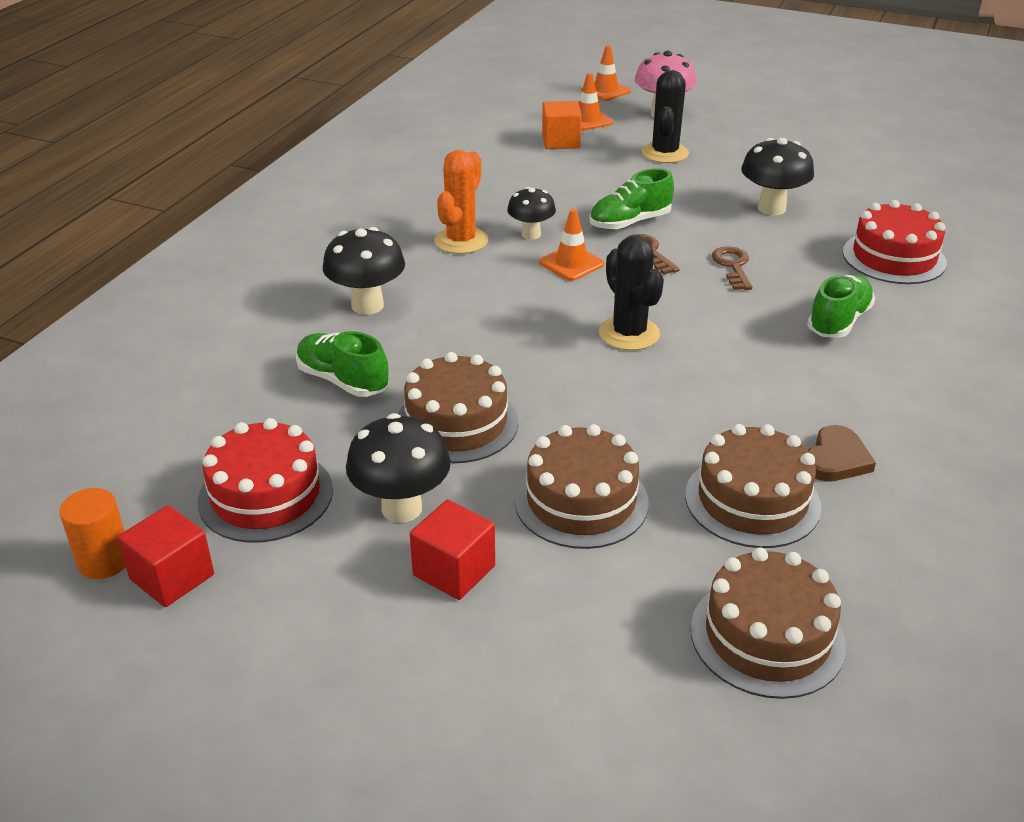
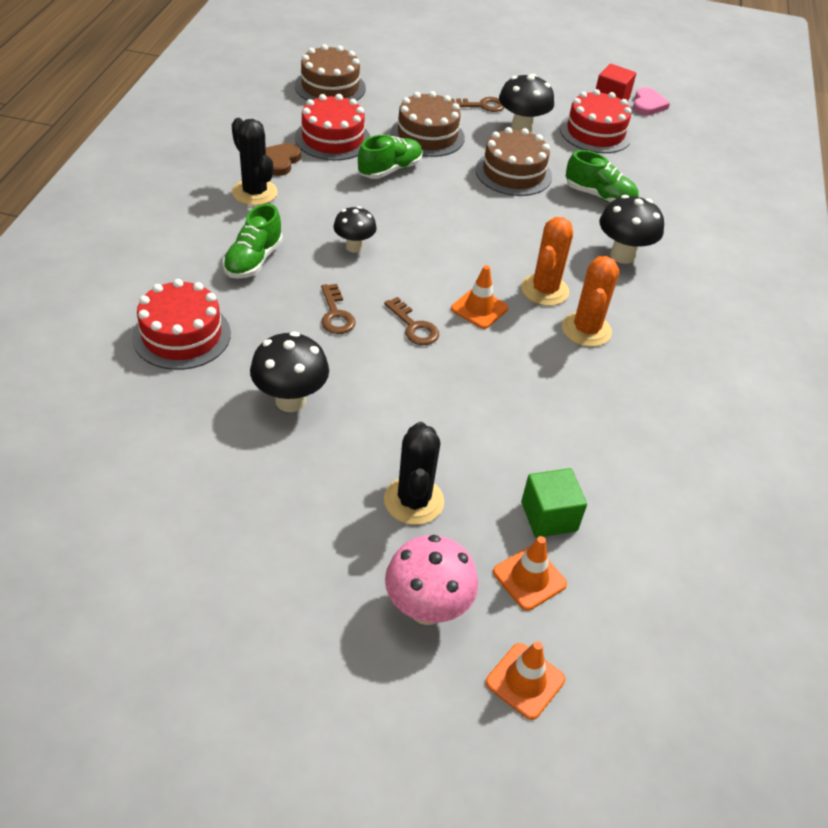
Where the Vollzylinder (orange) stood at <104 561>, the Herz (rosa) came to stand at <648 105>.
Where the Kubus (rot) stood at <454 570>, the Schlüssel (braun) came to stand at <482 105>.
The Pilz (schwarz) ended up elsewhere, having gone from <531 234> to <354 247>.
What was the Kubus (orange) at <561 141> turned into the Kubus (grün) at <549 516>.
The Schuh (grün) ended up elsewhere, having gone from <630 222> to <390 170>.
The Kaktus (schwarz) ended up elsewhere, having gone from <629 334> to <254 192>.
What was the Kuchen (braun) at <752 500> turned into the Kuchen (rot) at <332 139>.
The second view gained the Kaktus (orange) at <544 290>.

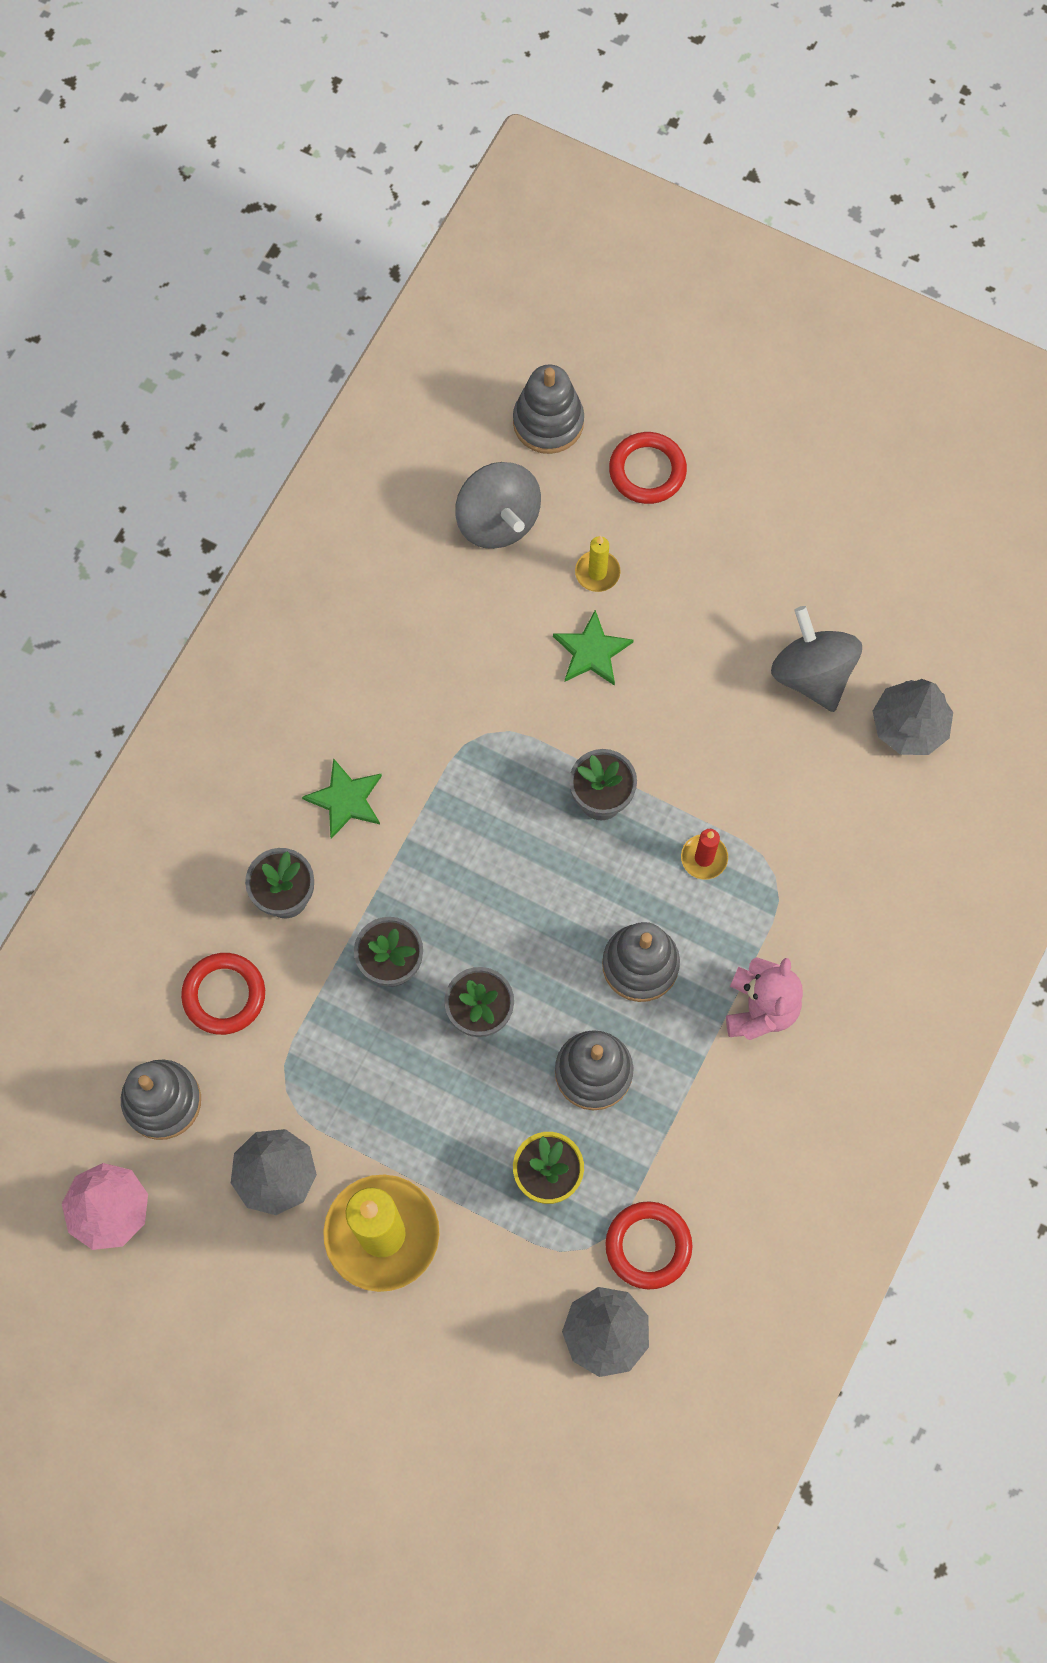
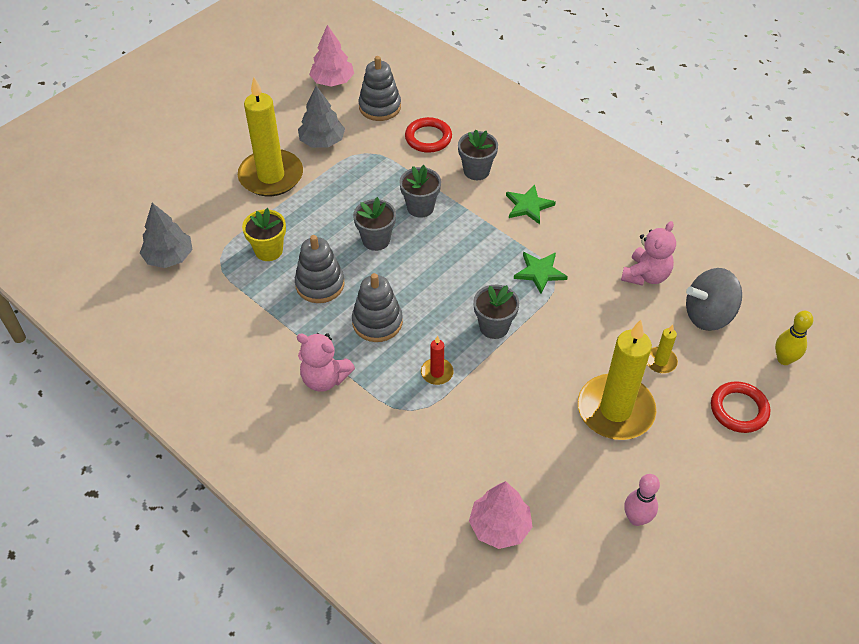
Where the Stapelspielzeug (grau) stood at <548 422>, the Bowlingkegel (gelb) came to stand at <784 359>.
The Stern (grün) ended up elsewhere, having gone from <592 651> to <540 272>.
The second view lost the Ring (rot) at <648 1246>.
The second view lost the Kreisel (grau) at <812 674>.
What was the Baum (grau) at <909 725> turned into the Baum (rosa) at <500 526>.
The second view gained the Kerze (gelb) at <615 410>.
The second view gained the Teddybär (rosa) at <645 275>.
The second view gained the Bowlingkegel (rosa) at <636 518>.

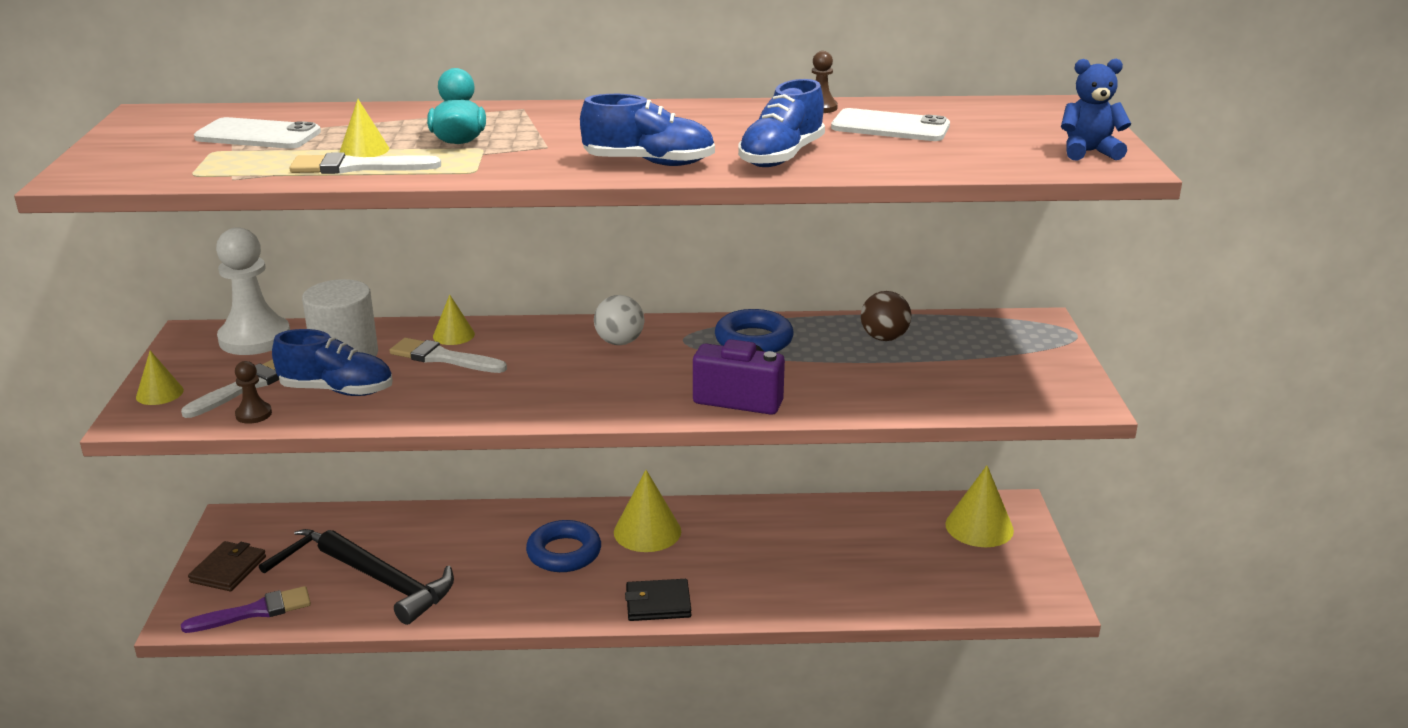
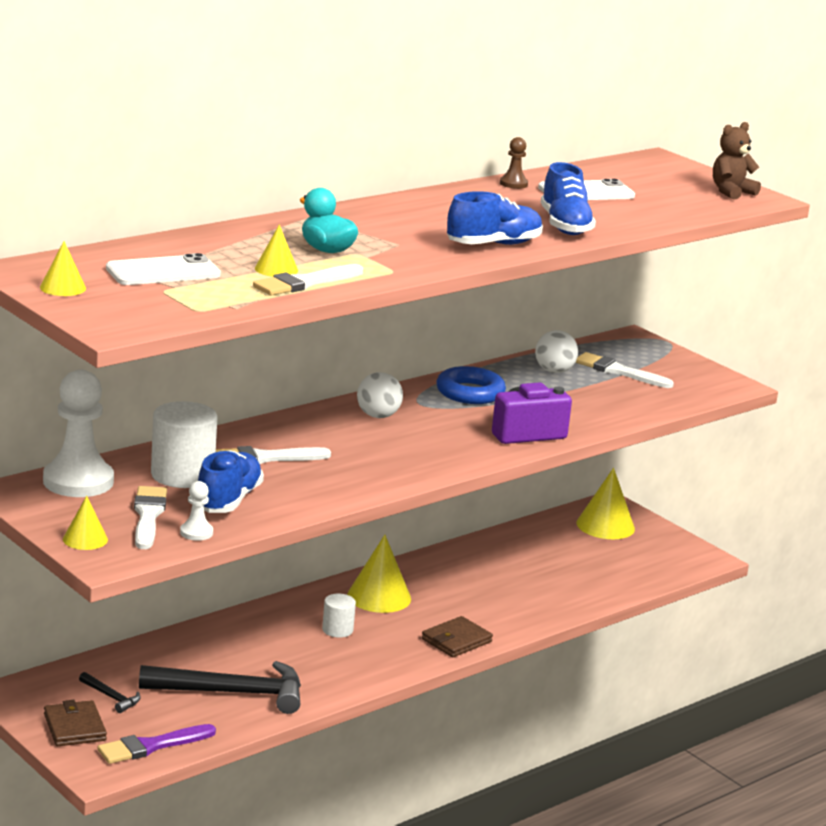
The Pinsel (lila) at <255 611> ended up facing another way, 150 degrees counterclockwise from before.
What was the Bauer (braun) at <253 414> turned into the Bauer (weiß) at <196 532>.
The Hammer (schwarz) at <294 551> ended up facing another way, 135 degrees clockwise from before.
The Schuh (blau) at <337 390> ended up facing another way, 45 degrees counterclockwise from before.
The Kegel (gelb) ended up elsewhere, having gone from <453 335> to <63 287>.
Where the Ring (blau) stood at <564 553>, the Vollzylinder (weiß) came to stand at <337 630>.
What was the Geldbörse (schwarz) at <658 603> turned into the Geldbörse (braun) at <456 640>.
What was the Ball (braun) at <884 338> turned into the Ball (weiß) at <554 371>.
What was the Teddybär (blau) at <1089 152> turned into the Teddybär (braun) at <731 192>.
The second view gained the Pinsel (weiß) at <618 371>.

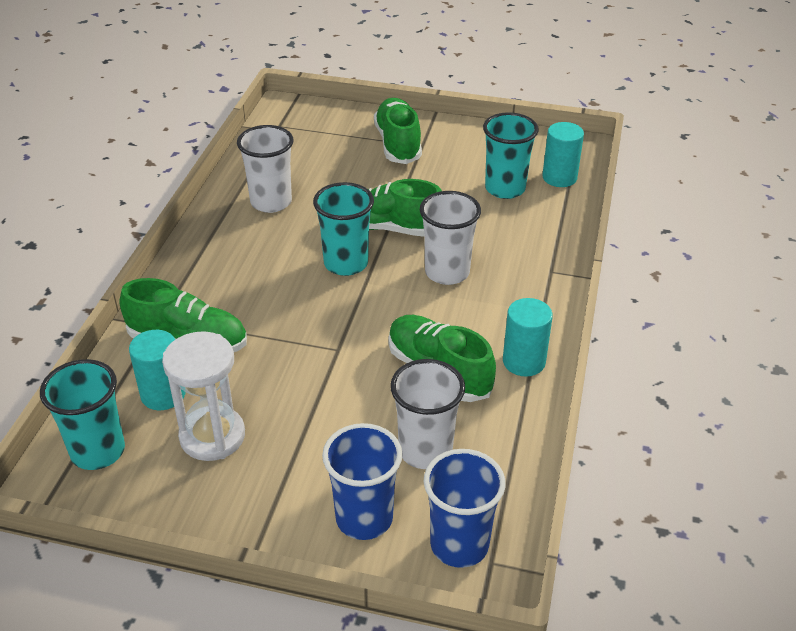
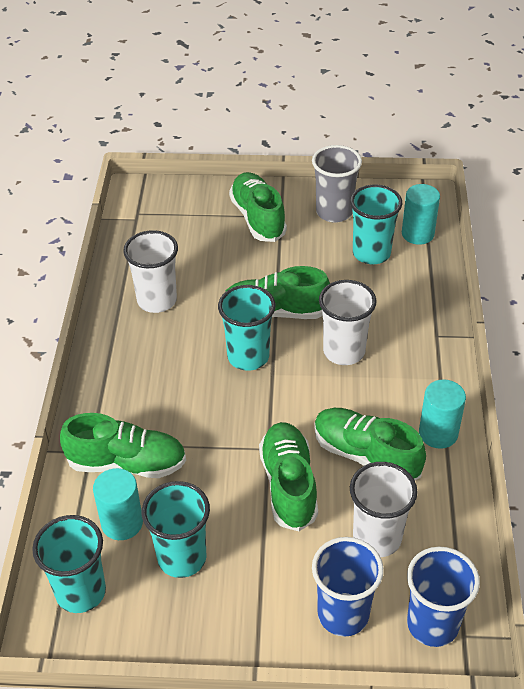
Where the Sanduhr (weiß) stood at <212 436>, the Becher (türkis) came to stand at <182 557>.
The second view gained the Schuh (grün) at <288 485>.
The second view gained the Becher (grau) at <334 212>.

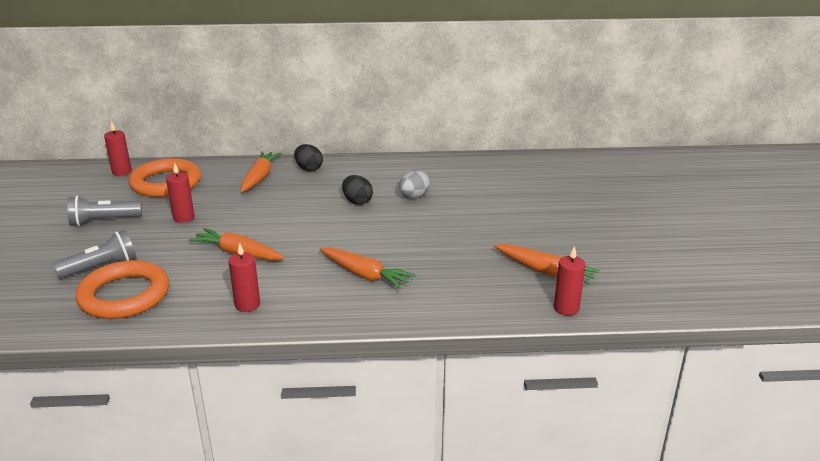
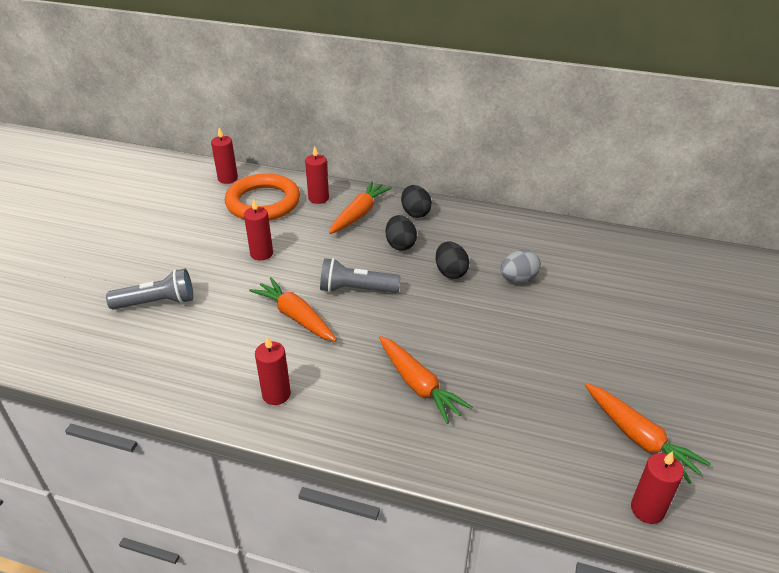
The Taschenlampe (grau) ended up elsewhere, having gone from <103 221> to <356 289>.
The second view lost the Ring (orange) at <124 295>.
The second view gained the Kerze (rot) at <318 198>.
The second view gained the Ei (schwarz) at <400 245>.

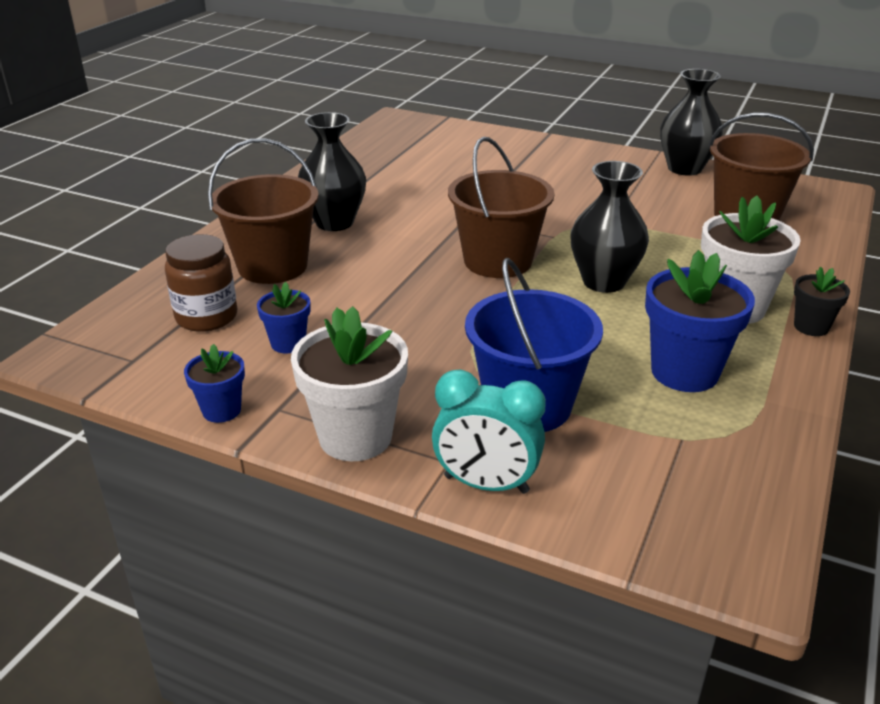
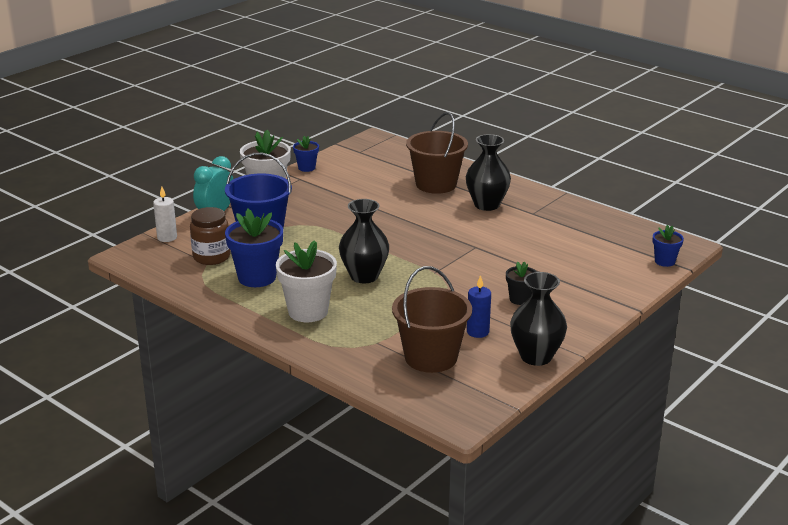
The Einmachglas (braun) ended up elsewhere, having gone from <206 317> to <211 257>.
The Blumentopf (blau) ended up elsewhere, having gone from <288 343> to <664 261>.
The second view lost the Eimer (braun) at <498 261>.
The Blumentopf (schwarz) ended up elsewhere, having gone from <811 327> to <520 299>.
The second view gained the Kerze (weiß) at <167 237>.
The second view gained the Kerze (blau) at <477 332>.

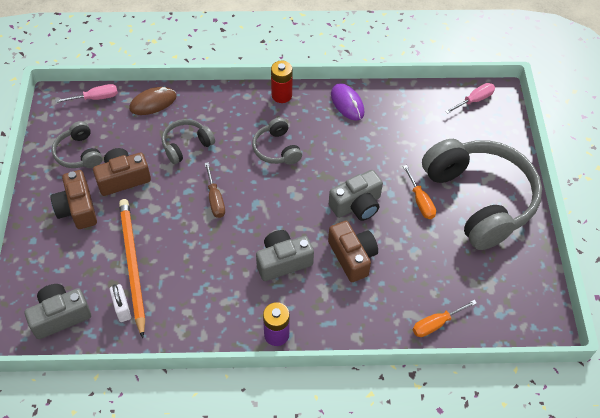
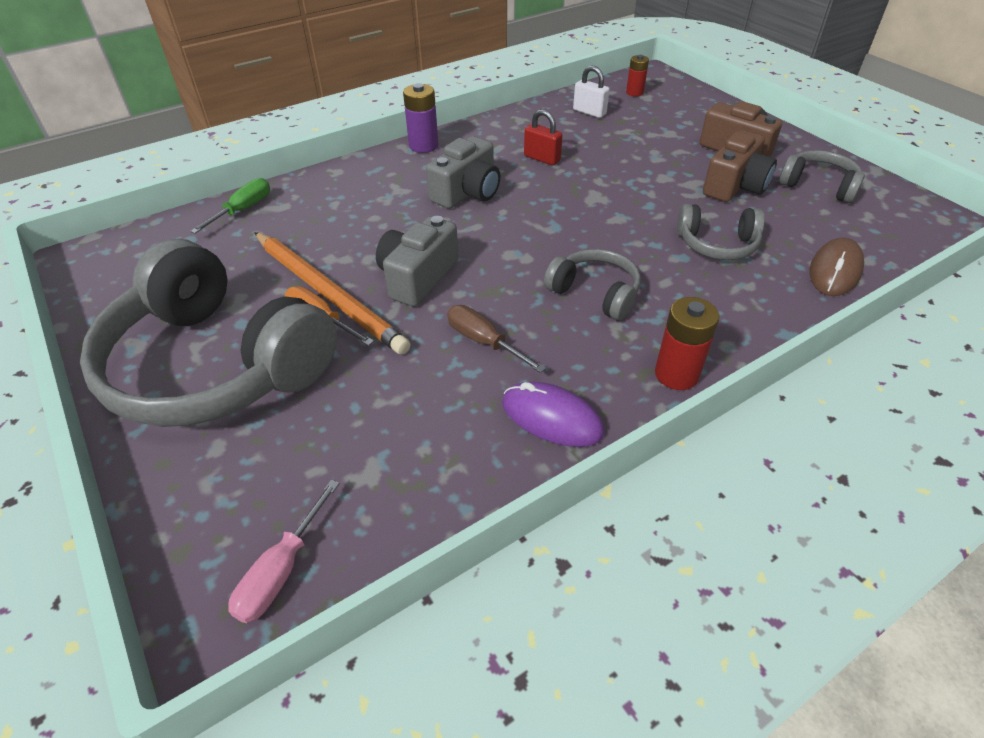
Where the Kamera (grau) stood at <60 316>, the Batterie (rot) came to stand at <634 92>.
The second view lost the Schraubenzieher (rosa) at <95 98>.
The Bleistift (orange) ended up elsewhere, having gone from <132 265> to <328 294>.
The Kopfhörer (grau) at <186 145> ended up facing another way, 75 degrees clockwise from before.
The Schraubenzieher (braun) ended up elsewhere, having gone from <215 199> to <484 342>.
The second view lost the Kamera (braun) at <352 257>.
What was the Schraubenzieher (orange) at <436 324> turned into the Schraubenzieher (grün) at <243 210>.
The second view gained the Vorhängeschloss (rot) at <542 158>.

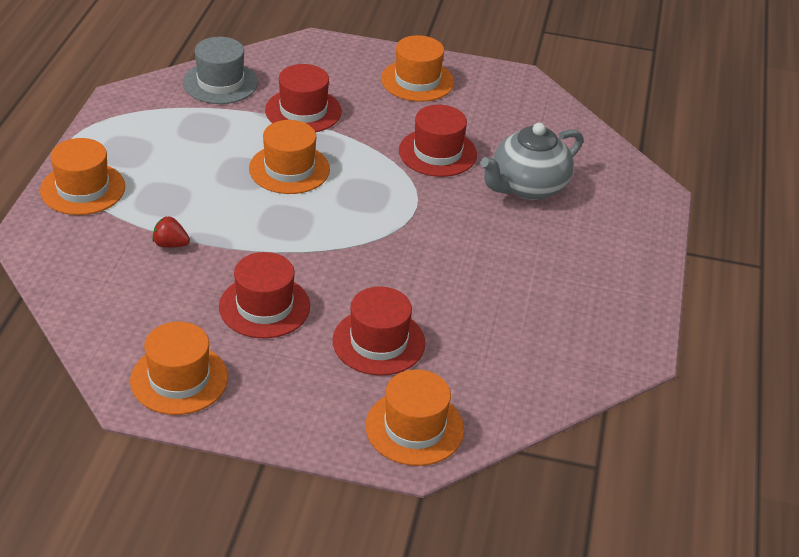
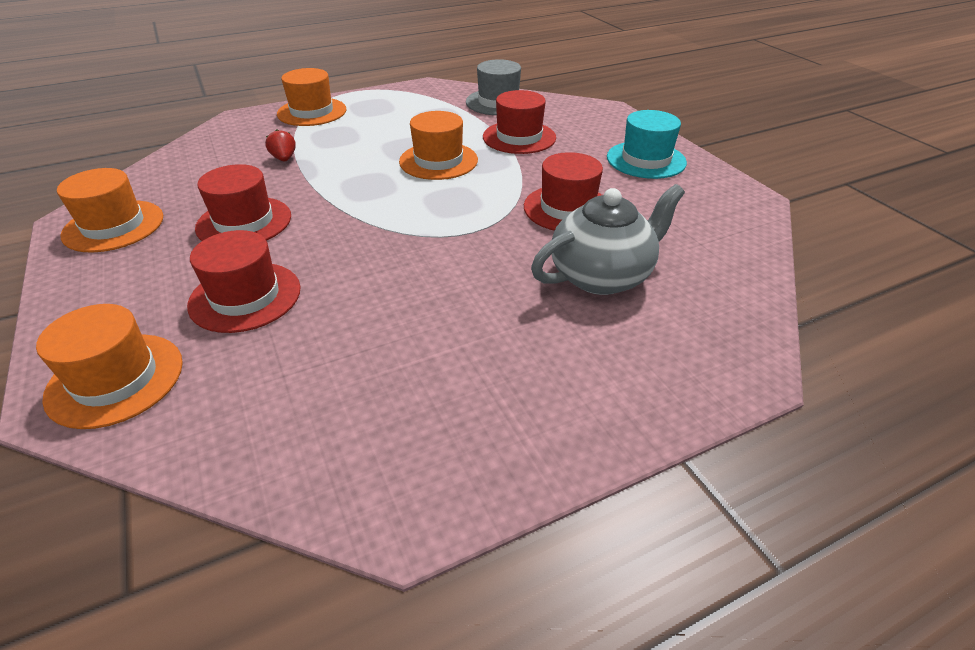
What was the Hut (orange) at <417 81> turned into the Hut (türkis) at <646 160>.
The Teekanne (grau) at <528 187> ended up facing another way, 135 degrees clockwise from before.

